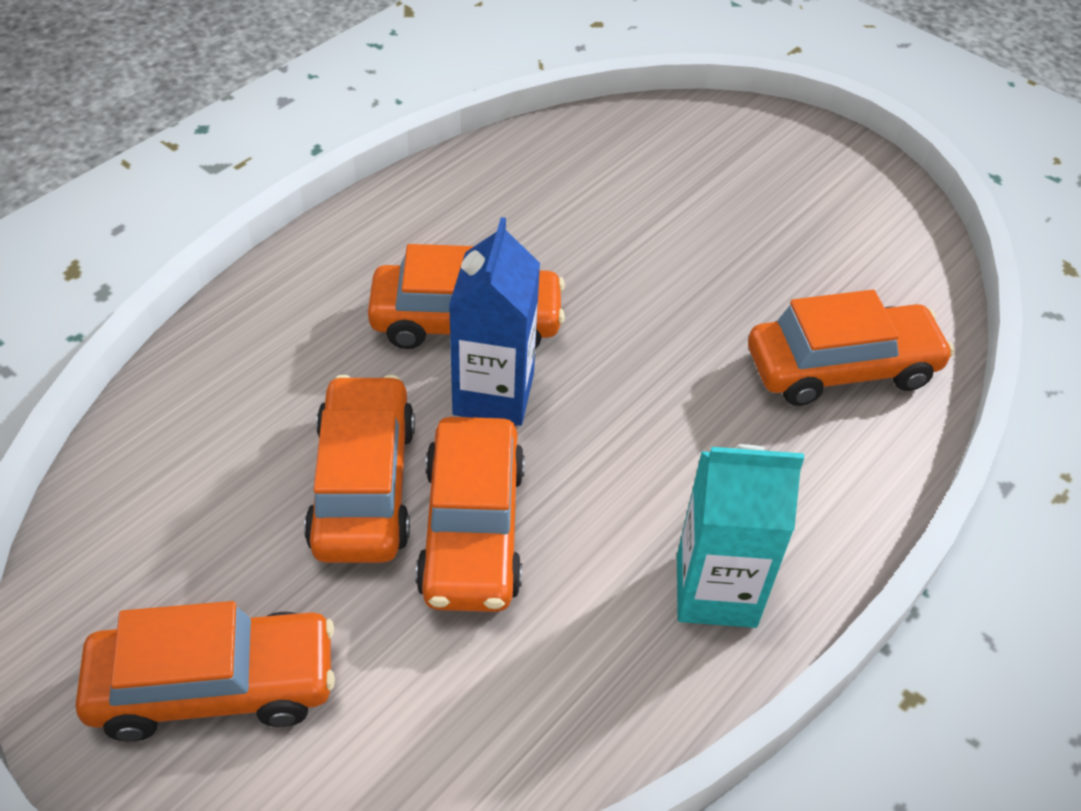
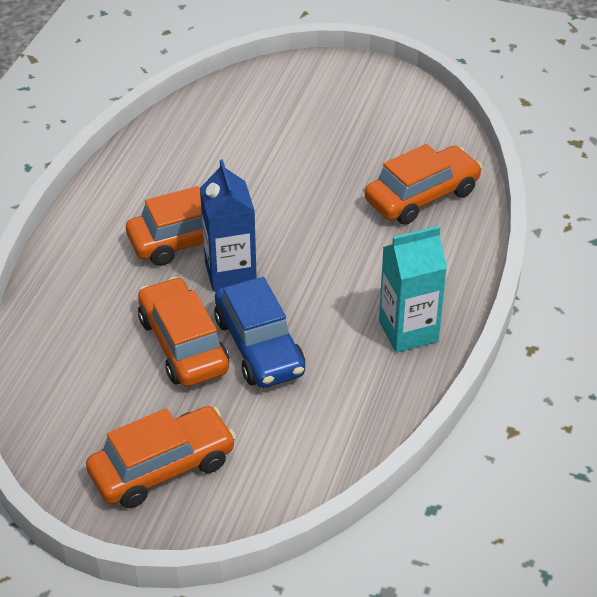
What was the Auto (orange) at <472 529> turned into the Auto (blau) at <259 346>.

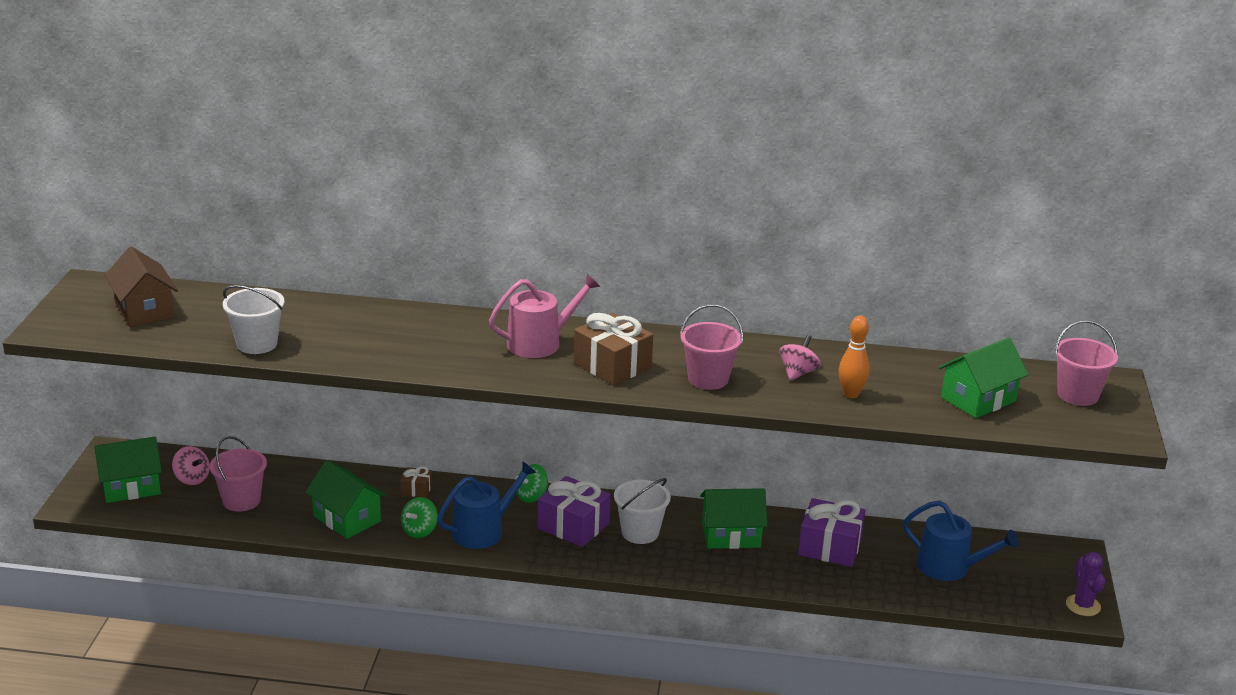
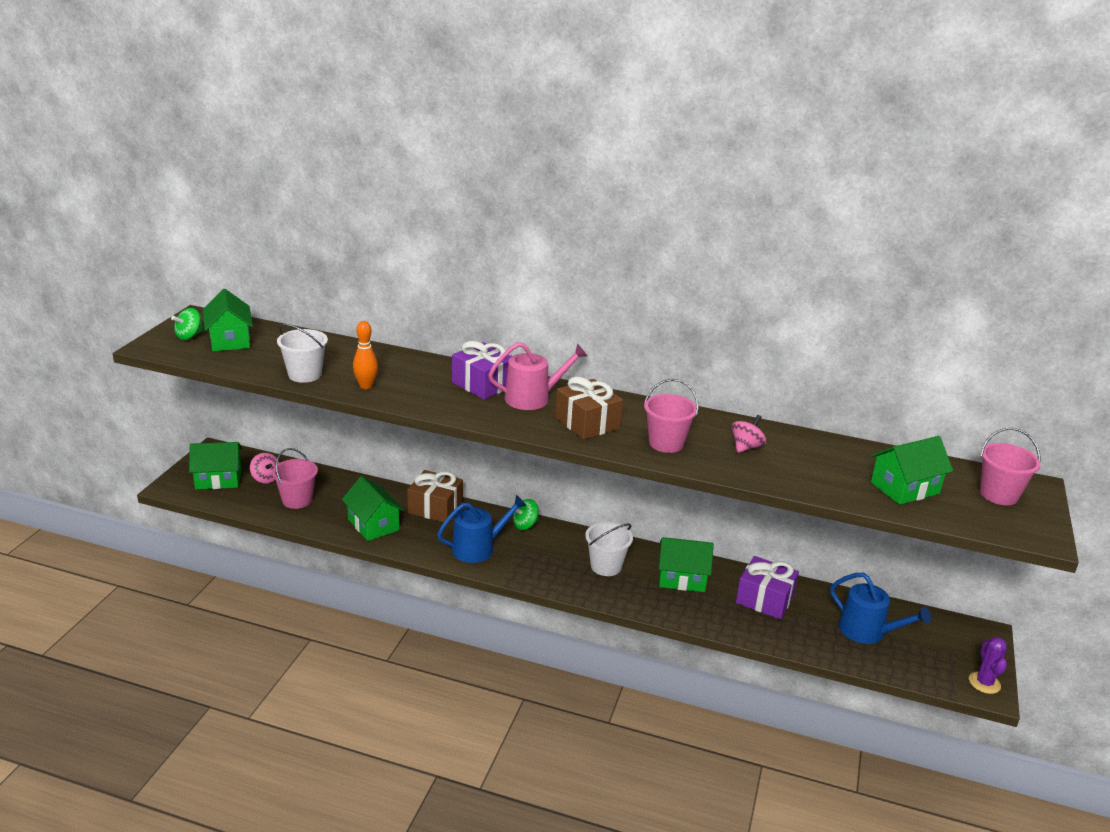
What was the Haus (braun) at <144 310> turned into the Haus (grün) at <229 340>.
The size of the Geschenk (braun) at <416 489> changed by a factor of 2.01.
The Kreisel (grün) ended up elsewhere, having gone from <419 531> to <189 336>.
The Geschenk (lila) ended up elsewhere, having gone from <573 526> to <483 384>.
The Bowlingkegel (orange) ended up elsewhere, having gone from <851 394> to <366 386>.

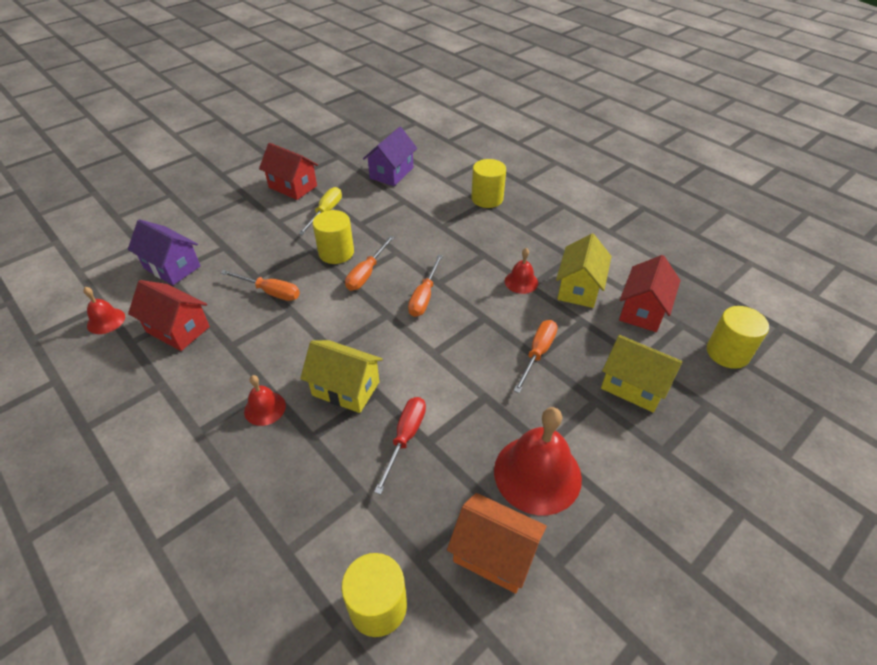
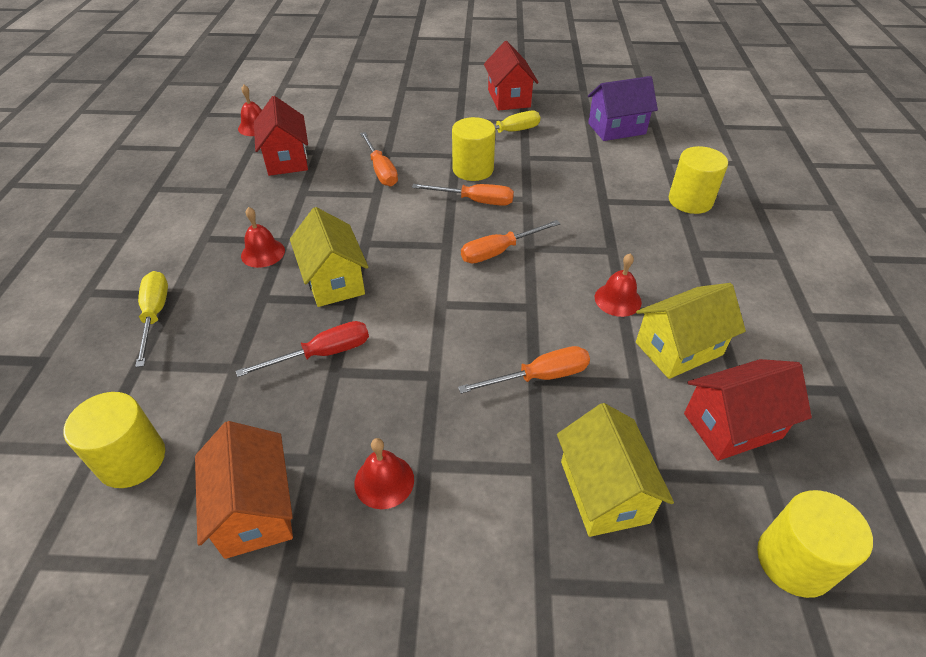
The second view lost the Haus (lila) at <172 267>.
The Schraubenzieher (orange) at <366 273> ended up facing another way, 150 degrees counterclockwise from before.
The size of the Glocke (rot) at <537 474> changed by a factor of 0.51.
The second view gained the Schraubenzieher (gelb) at <155 315>.

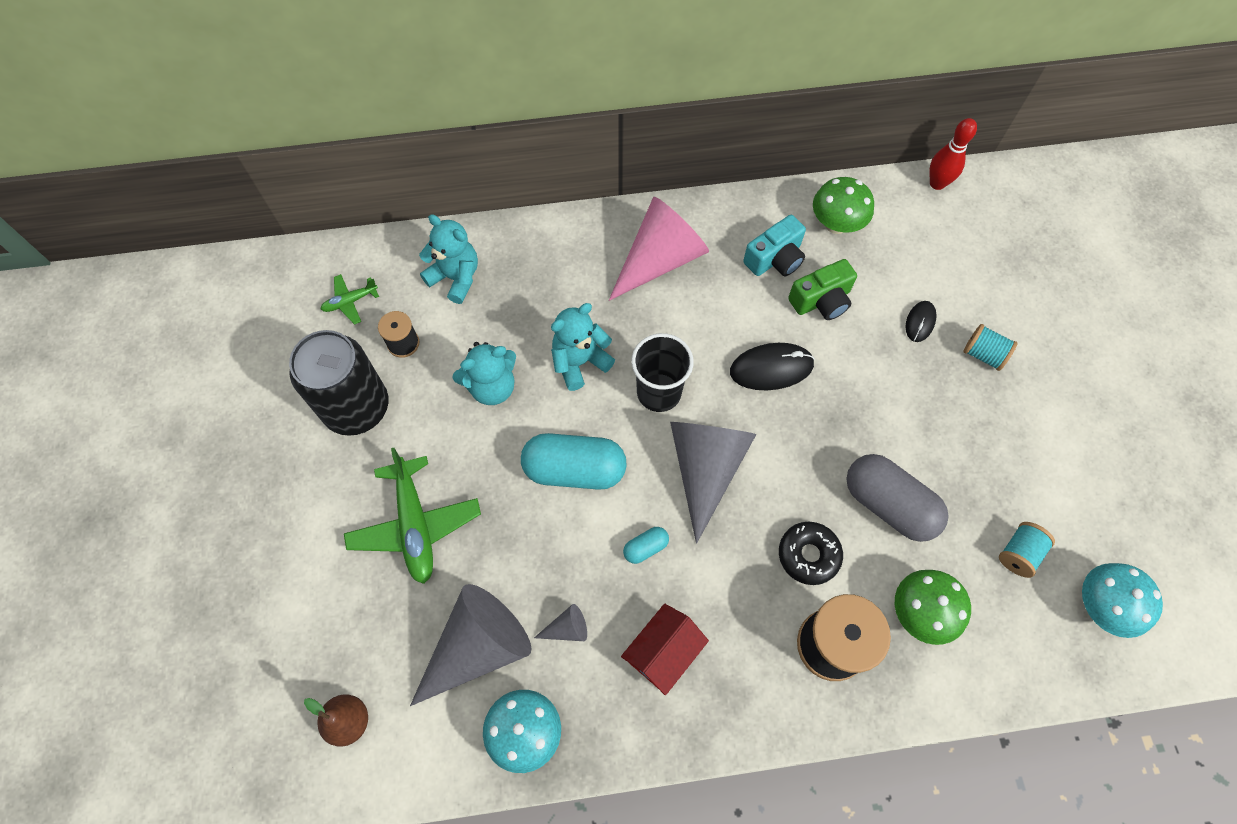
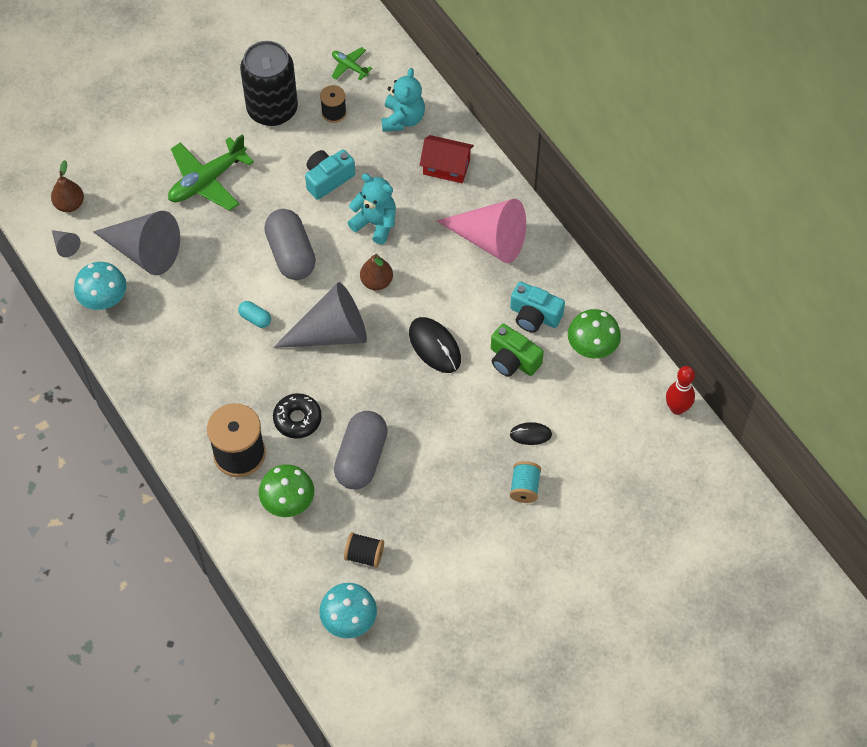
Where the Teddybär (türkis) stood at <492 387>, the Kamera (türkis) came to stand at <328 179>.
What was the Kapsel (türkis) at <574 470> turned into the Kapsel (grau) at <291 254>.
The Kegel (grau) ended up elsewhere, having gone from <567 628> to <65 246>.
The Haus (rot) ended up elsewhere, having gone from <663 652> to <446 167>.
Where the Becher (schwarz) stood at <659 392>, the Birne (braun) came to stand at <376 282>.
What was the Garnrolle (türkis) at <1019 554> turned into the Garnrolle (schwarz) at <364 555>.

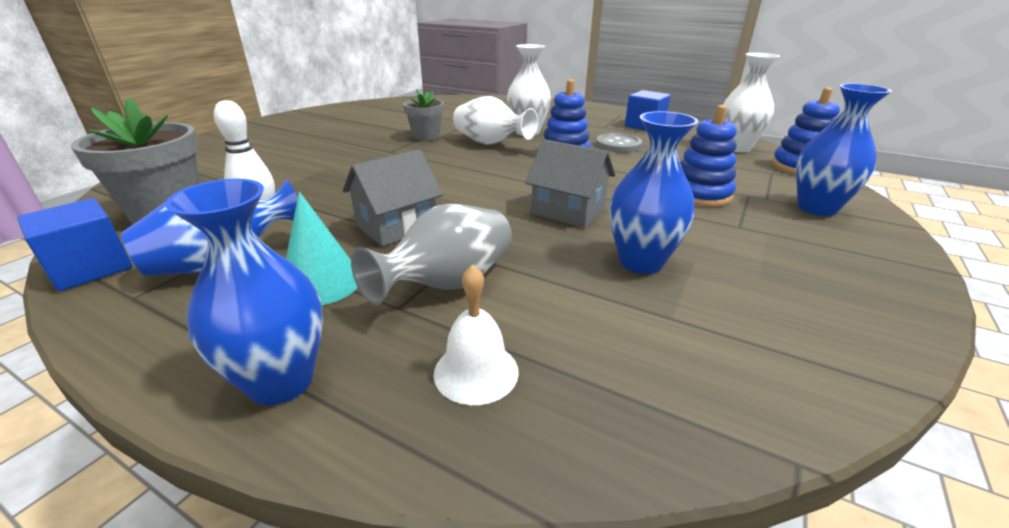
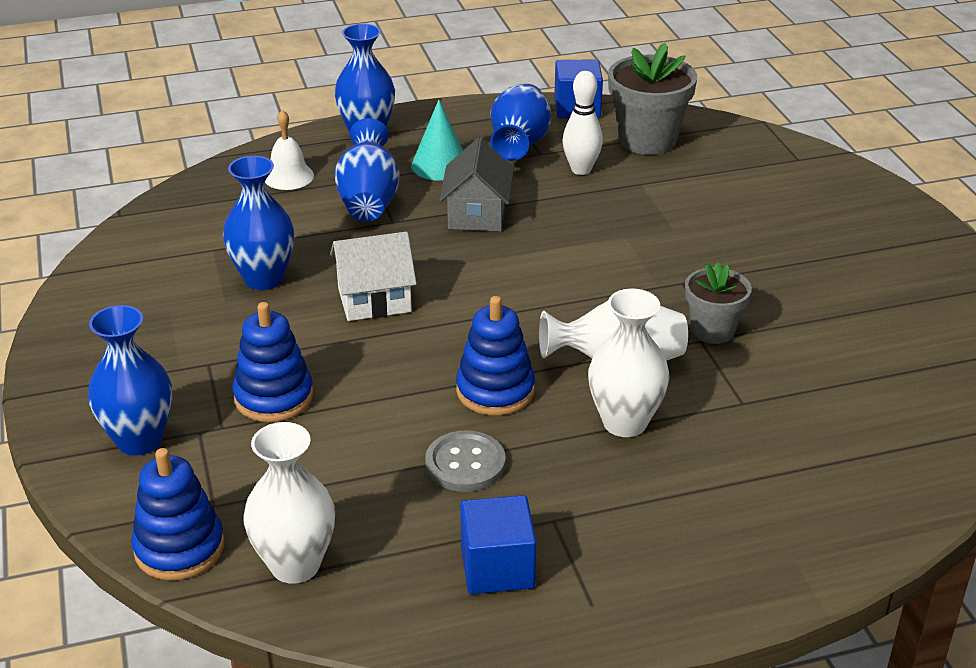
What was the Vase (grau) at <447 284> turned into the Vase (blau) at <369 200>.
What was the Haus (grau) at <568 211> turned into the Haus (weiß) at <374 300>.

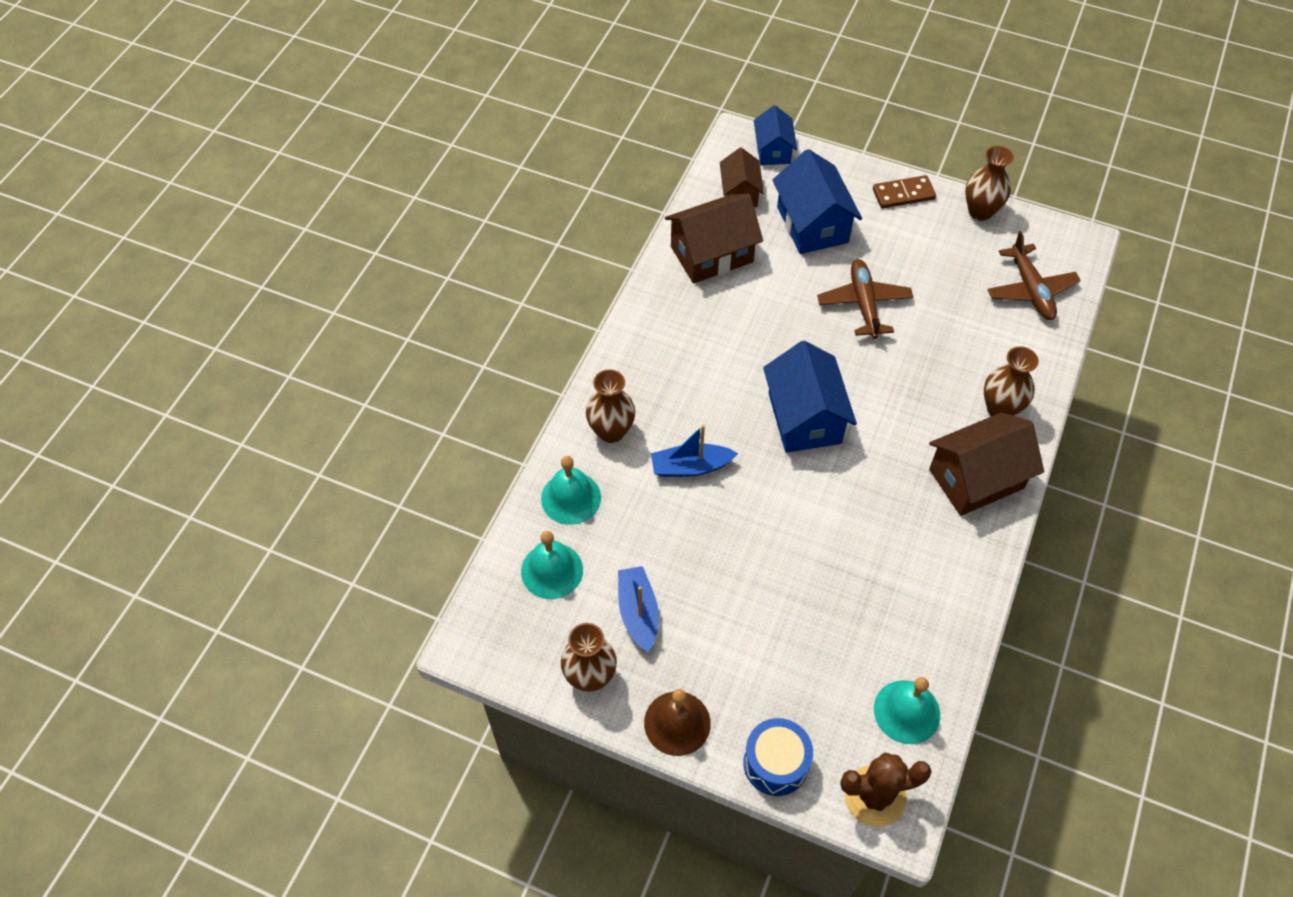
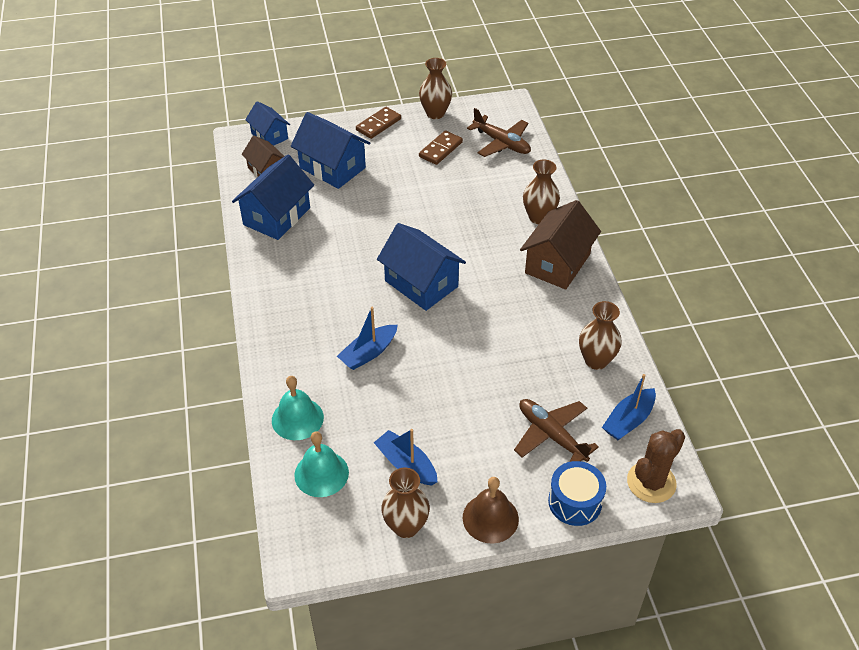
The Vase (braun) ended up elsewhere, having gone from <611 431> to <596 360>.
What was the Haus (braun) at <711 254> turned into the Haus (blau) at <277 216>.
The Flugzeug (braun) ended up elsewhere, having gone from <864 304> to <551 435>.
Where the Glocke (türkis) stood at <906 711>, the Boot (blau) came to stand at <628 420>.
The second view gained the Dominostein (braun) at <441 149>.

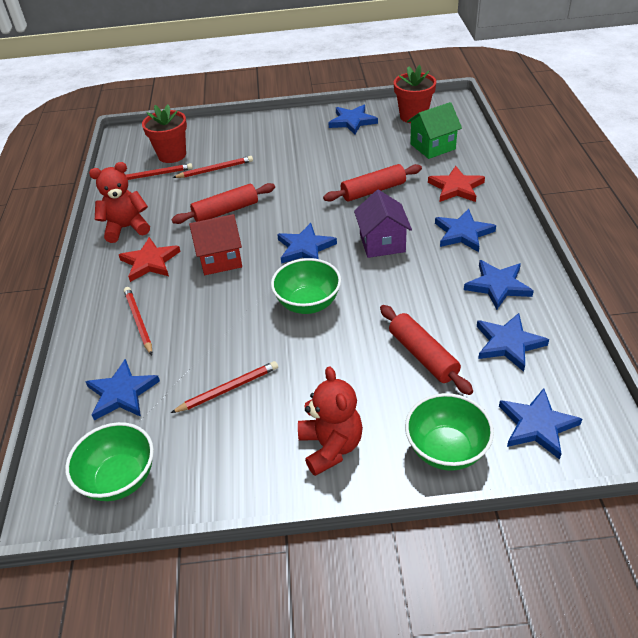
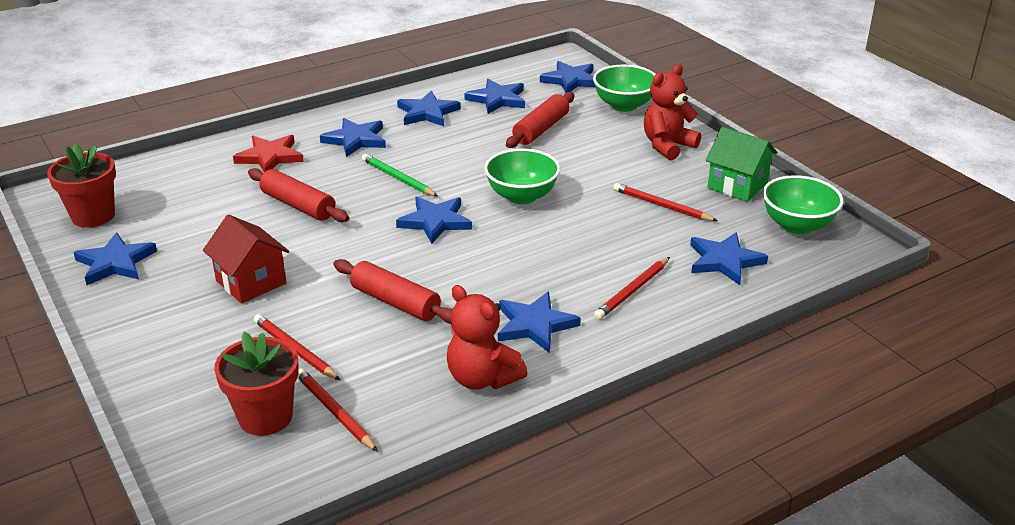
What was the Stern (rot) at <150 262> turned into the Stern (blau) at <534 325>.
The Haus (rot) ended up elsewhere, having gone from <220 259> to <251 282>.
Where the Haus (lila) stood at <382 243>, the Bleistift (grün) came to stand at <398 178>.
The Haus (grün) ended up elsewhere, having gone from <432 146> to <737 185>.

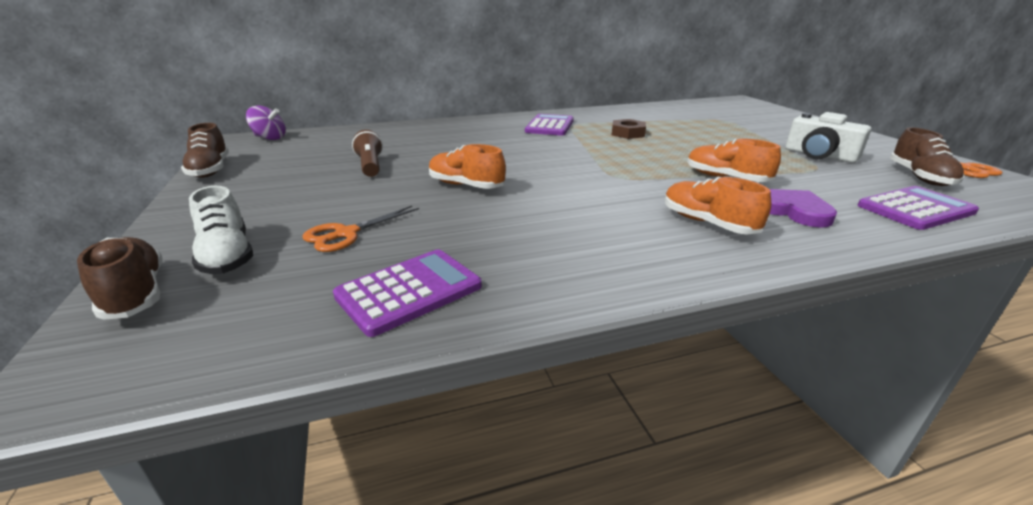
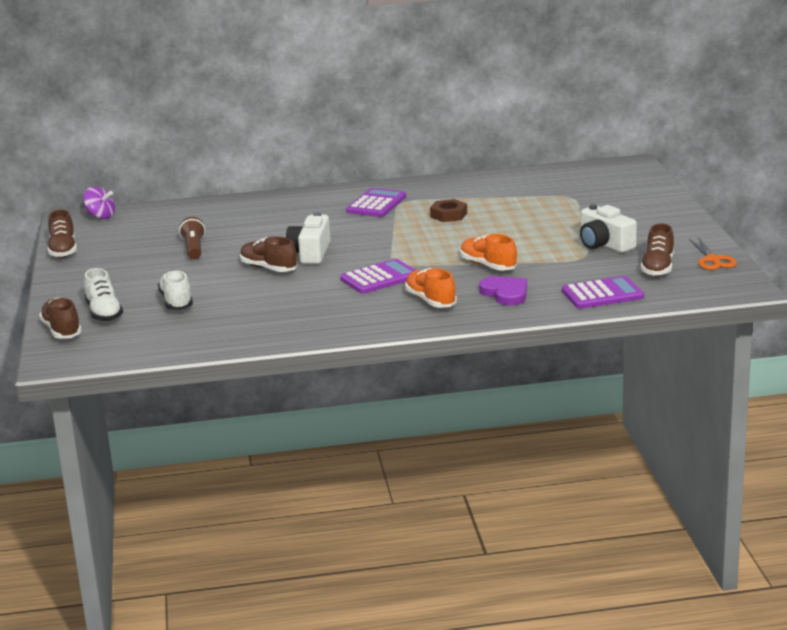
Where the Schere (orange) stood at <346 234>, the Schuh (weiß) came to stand at <176 302>.
The Taschenrechner (lila) ended up elsewhere, having gone from <409 291> to <379 278>.
What was the Schuh (orange) at <466 185> turned into the Schuh (braun) at <268 268>.
The second view gained the Kamera (weiß) at <310 253>.

